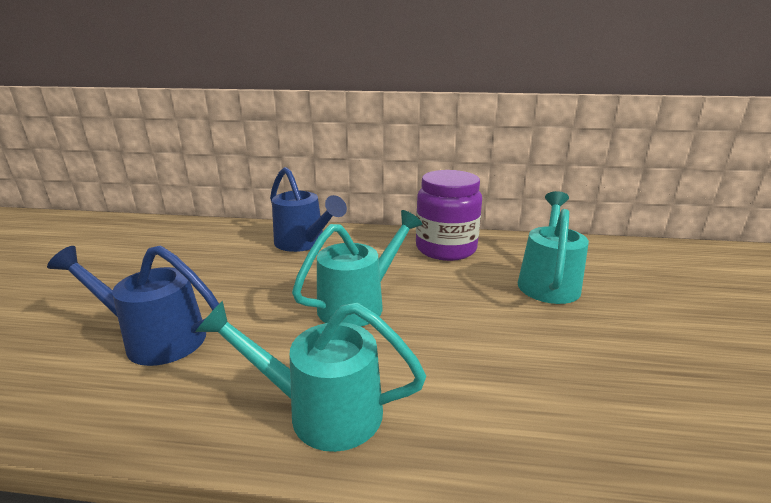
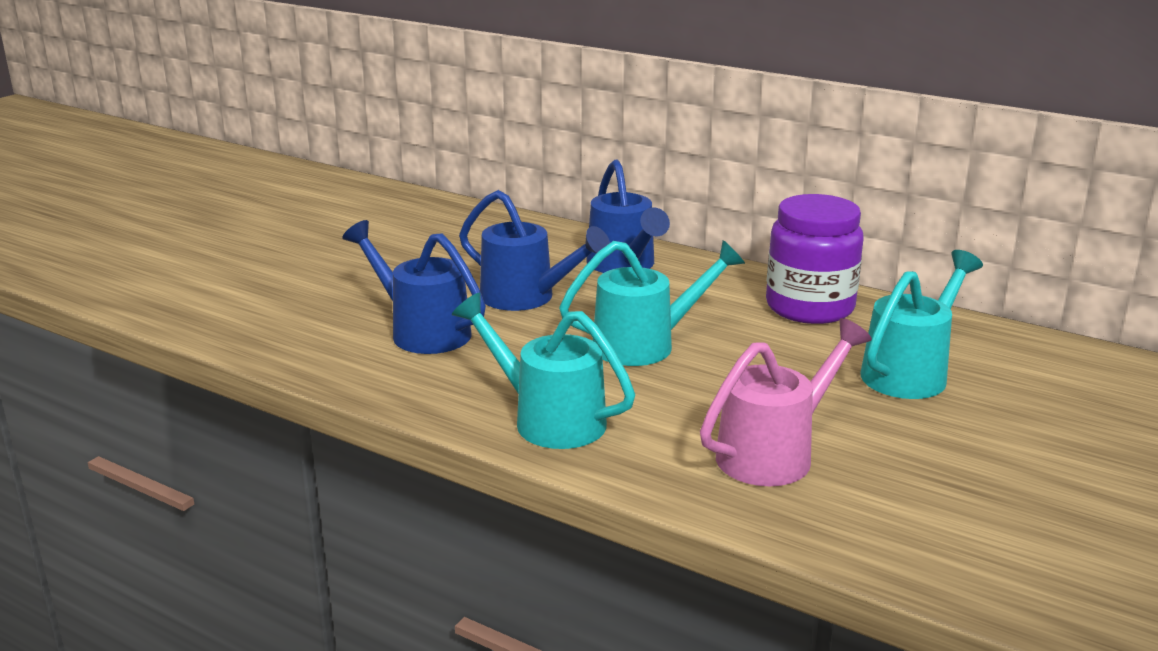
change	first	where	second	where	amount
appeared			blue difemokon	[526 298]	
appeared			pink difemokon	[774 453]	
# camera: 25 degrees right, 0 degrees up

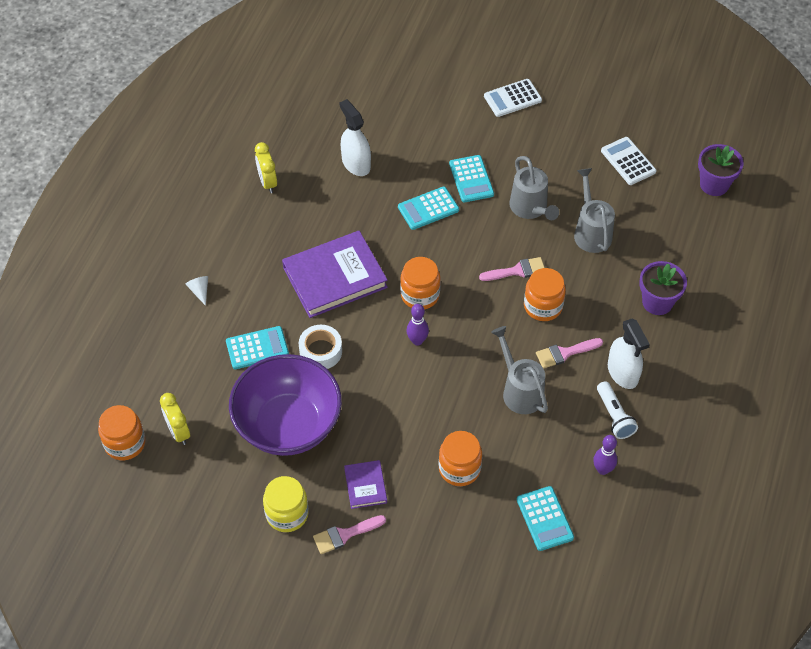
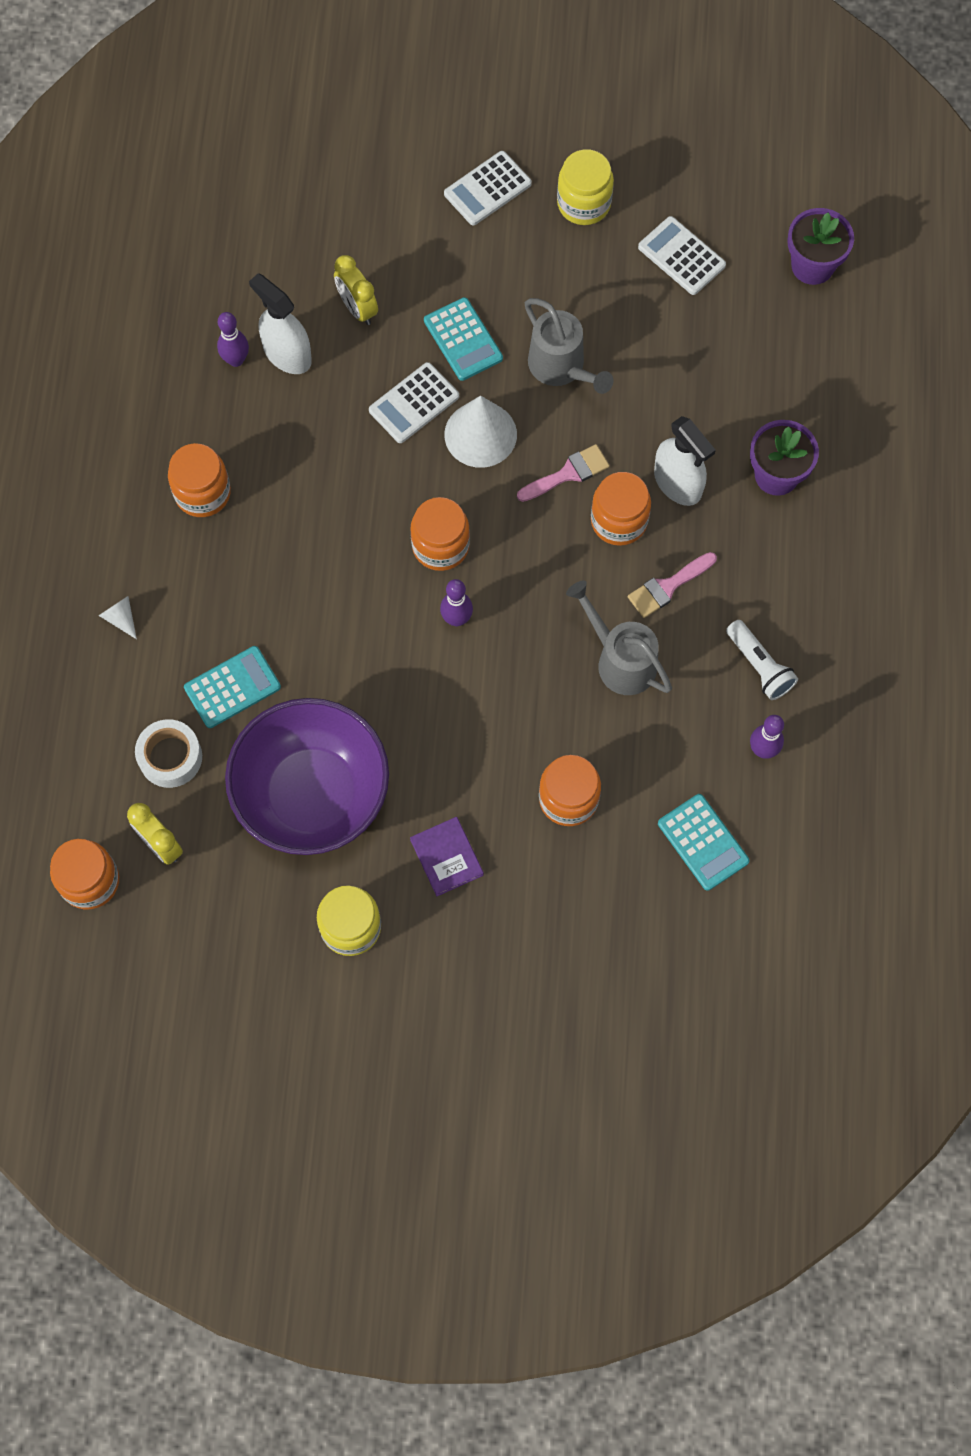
change	first	where	second	where	amount
relocated	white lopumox	[320 351]		[170 757]	
appeared			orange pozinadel	[202 493]	
appeared			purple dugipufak	[236 360]	
relocated	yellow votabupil	[267 182]		[357 308]	
colour	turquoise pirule	[428 208]	white pirule	[414 403]	
appeared			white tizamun	[480 434]	
appeared			yellow pozinadel	[584 203]	
relocated	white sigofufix	[622 373]		[677 483]	
missing	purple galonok	[335 277]			
missing	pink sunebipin	[344 535]			
missing	grey difemokon	[591 231]			
# camera: 15 degrees left, 15 degrees up

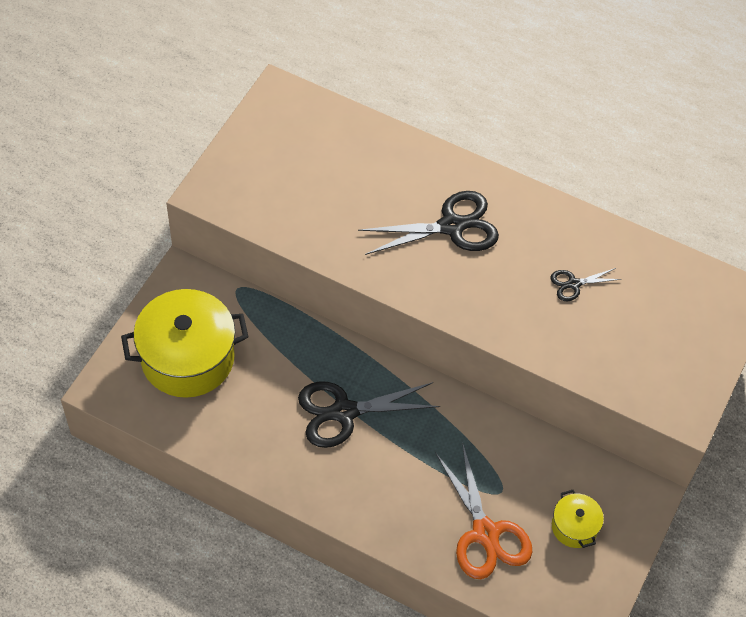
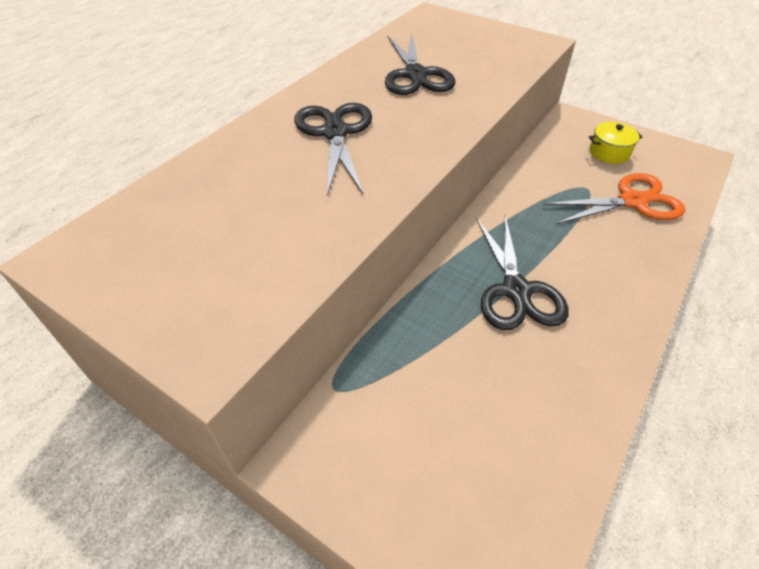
change	first	where	second	where	amount
size	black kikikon	[573 284]		[415 75]	x2.00
missing	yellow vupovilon	[187 358]			
# camera: 80 degrees left, 10 degrees down

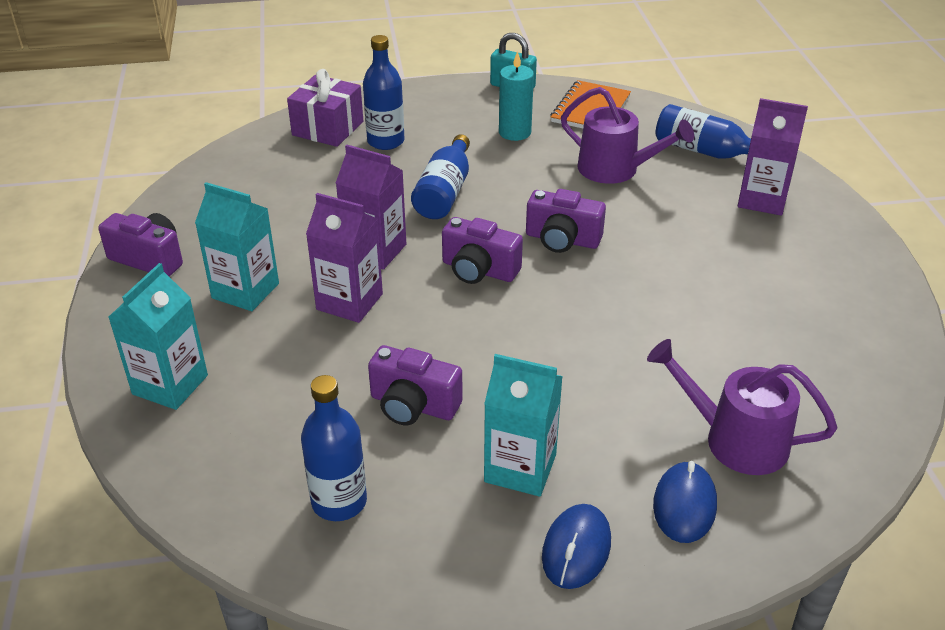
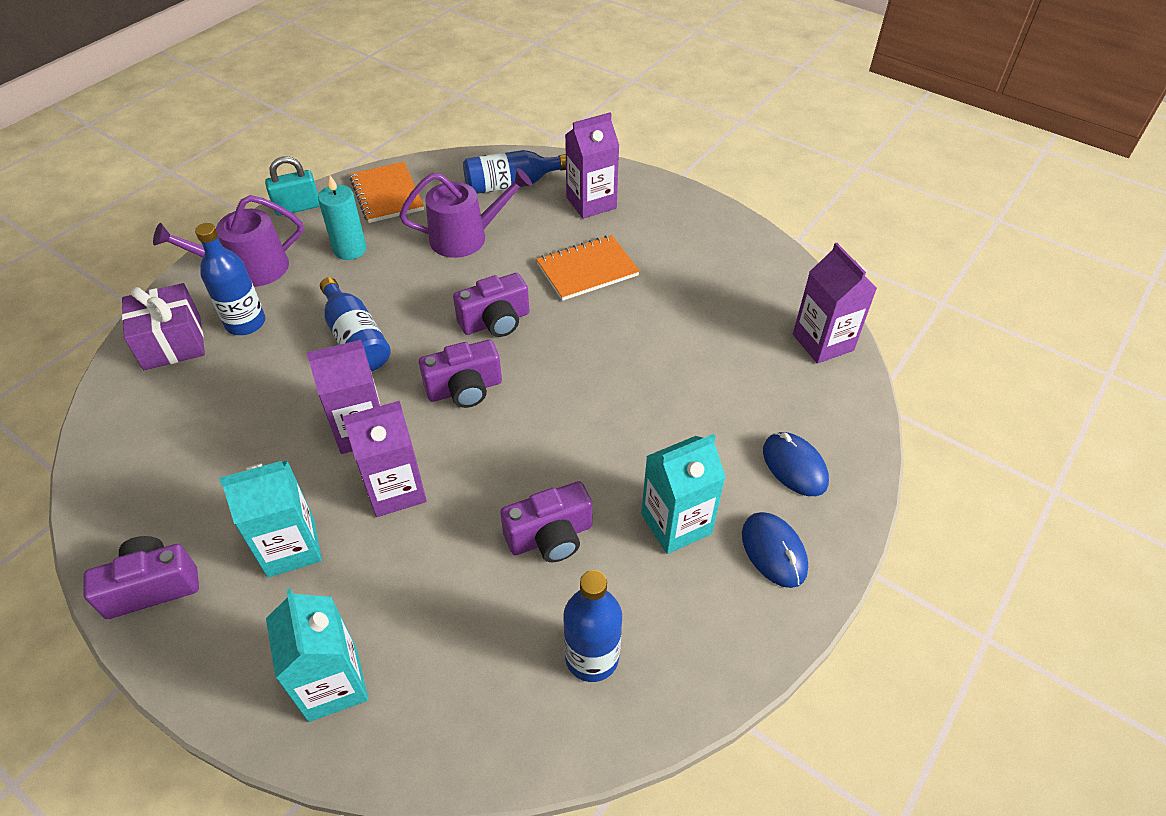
change	first	where	second	where	amount
relocated	purple difemokon	[736 440]		[250 269]	
appeared			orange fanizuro	[587 270]	
appeared			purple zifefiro	[823 342]	
# camera: 45 degrees left, 10 degrees up

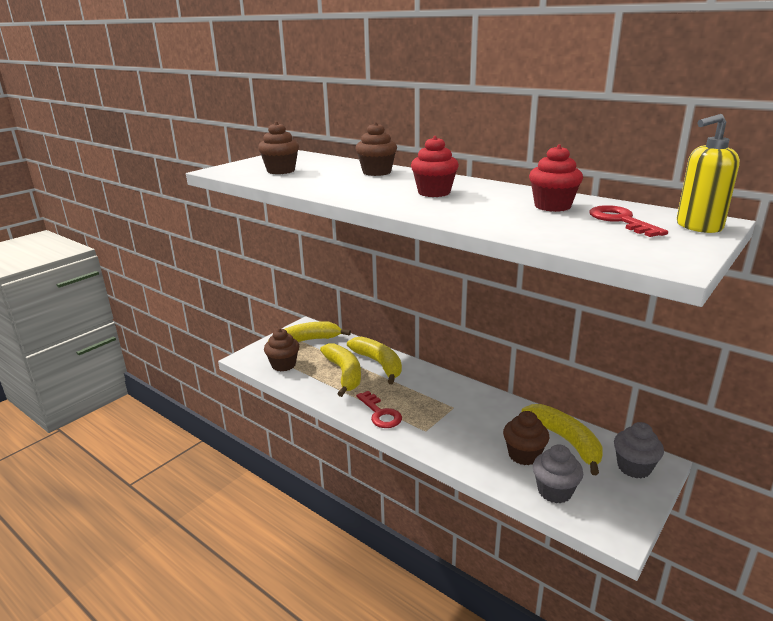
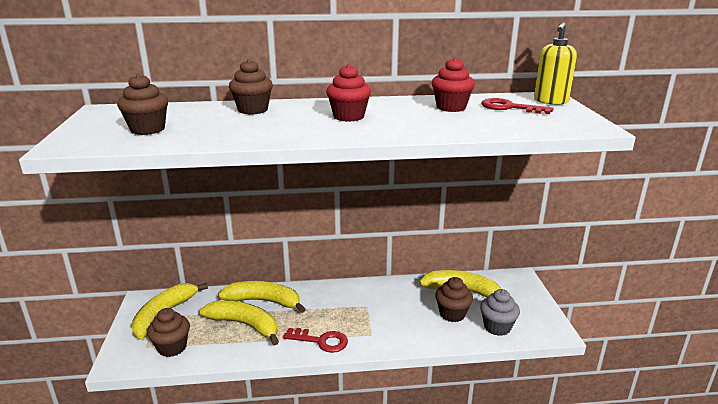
change	first	where	second	where	amount
missing	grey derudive	[634 467]			
# camera: 45 degrees left, 0 degrees up

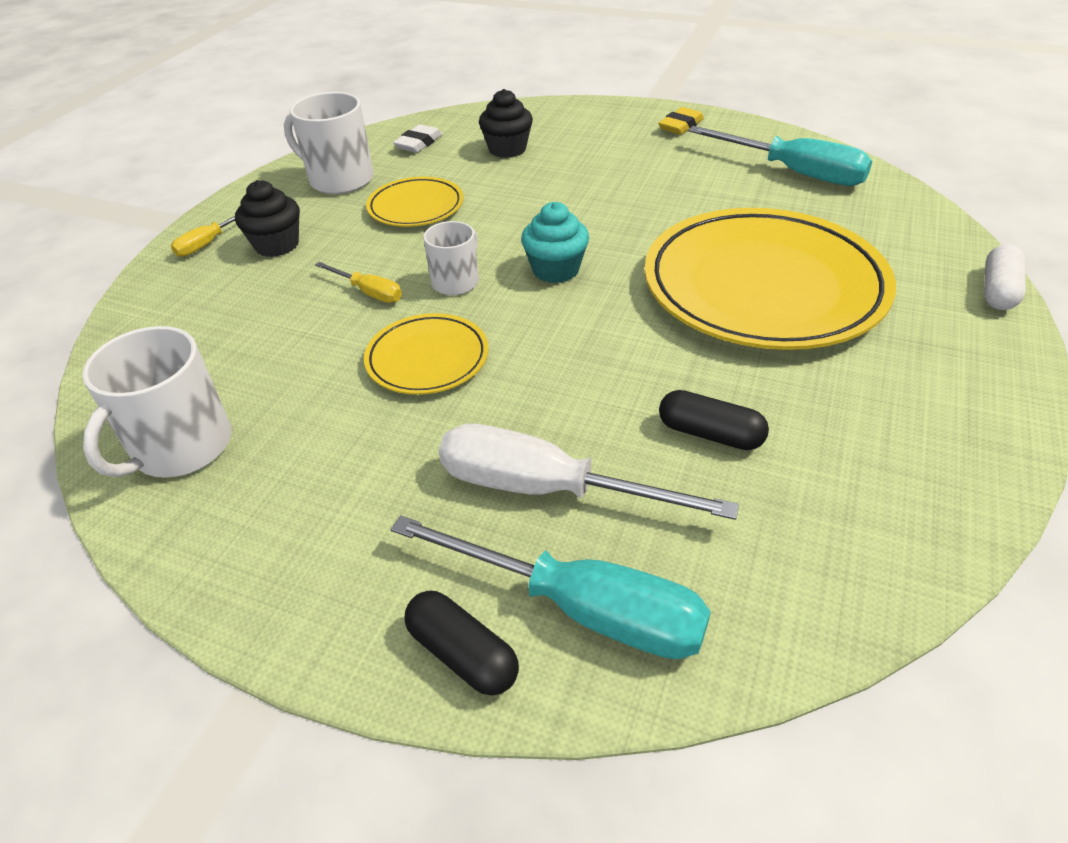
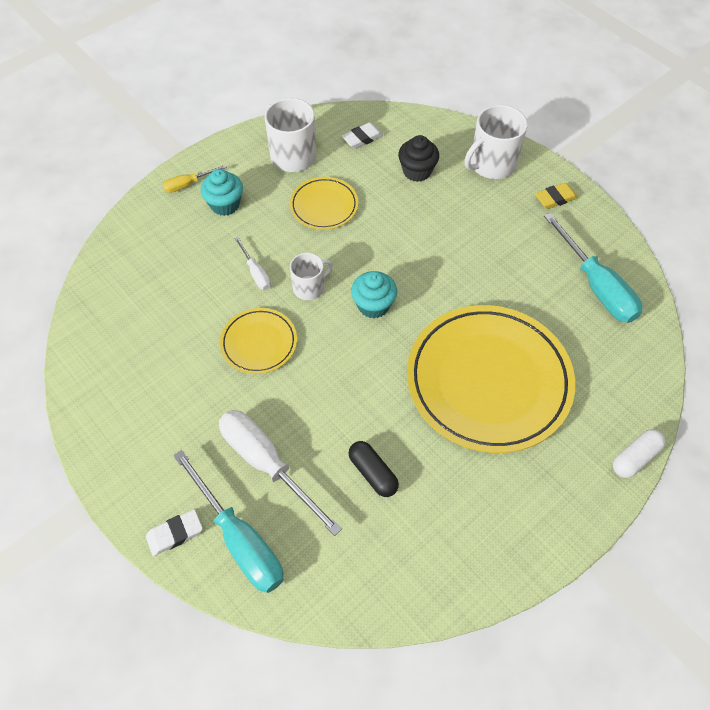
change	first	where	second	where	amount
exchanged	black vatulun	[463 654]	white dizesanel	[175 534]	
colour	black derudive	[277 245]	turquoise derudive	[225 204]	
colour	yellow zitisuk	[369 292]	white zitisuk	[256 273]	
relocated	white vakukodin	[181 447]		[491 164]	
# camera: 25 degrees right, 15 degrees up

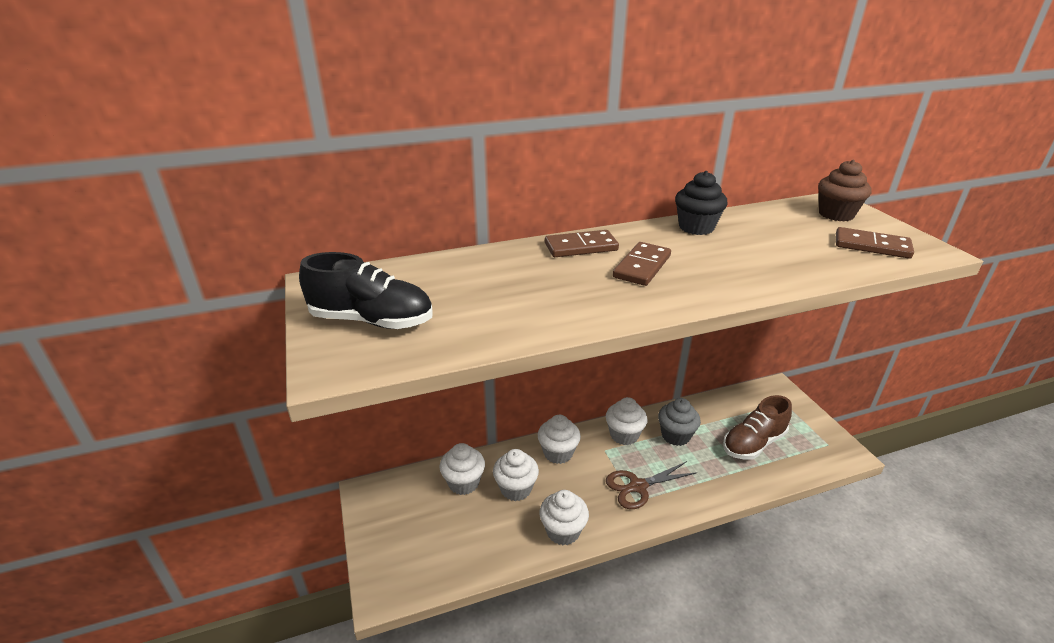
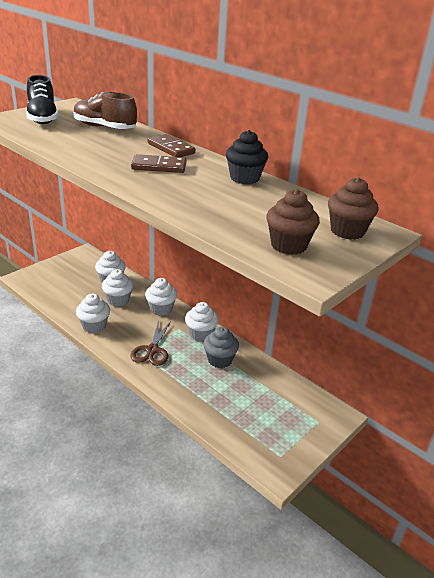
change	first	where	second	where	amount
relocated	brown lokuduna	[753 443]		[104 127]	
spun	brown kikikon	[638 486]		[152 350]	120 degrees counterclockwise
exchanged	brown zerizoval	[872 246]	brown derudive	[288 245]	
# camera: 60 degrees right, 0 degrees up

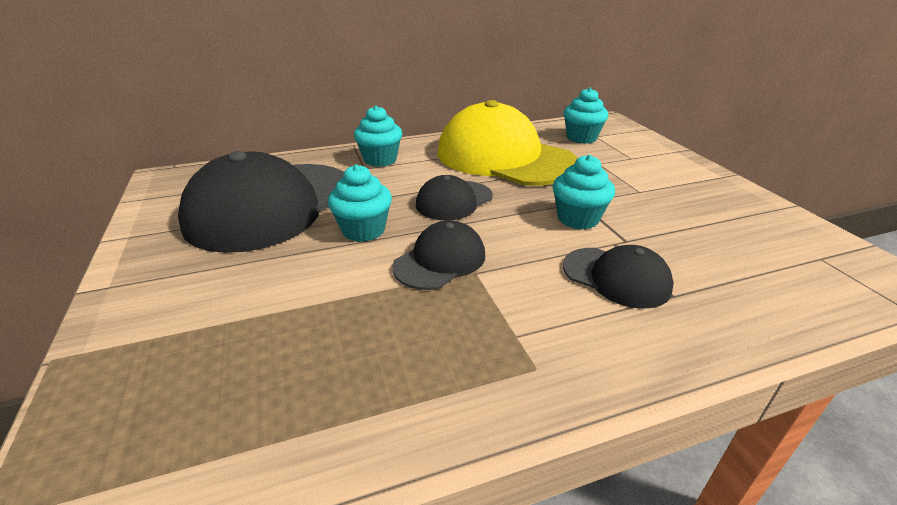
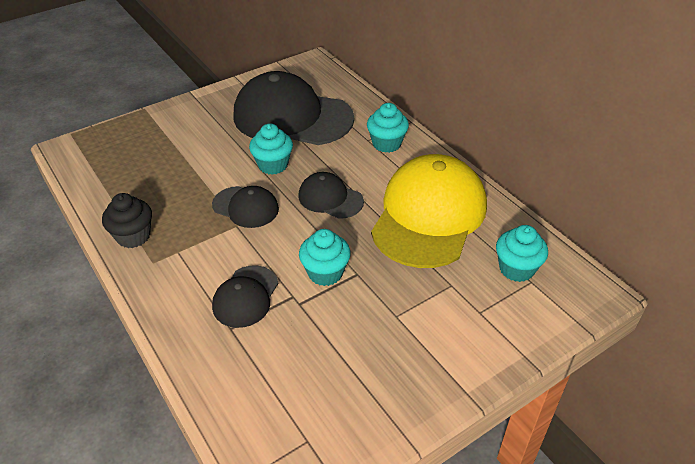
change	first	where	second	where	amount
appeared			black derudive	[133 236]	
# camera: 75 degrees right, 10 degrees up

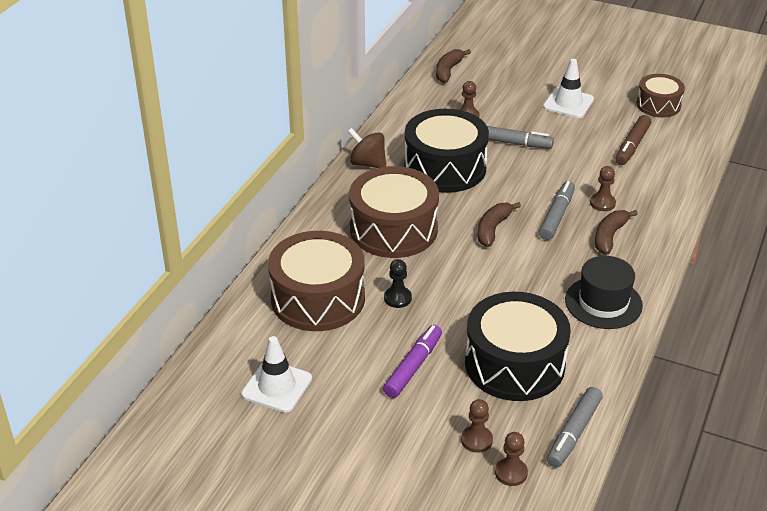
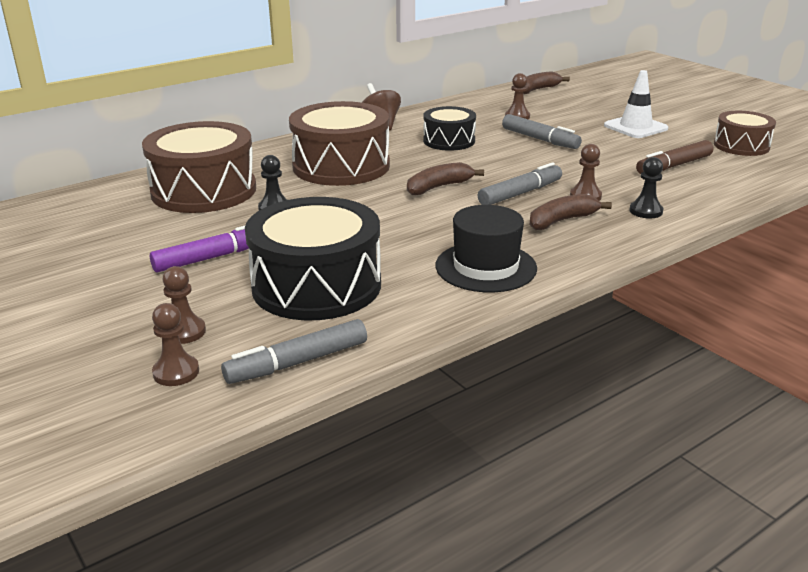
change	first	where	second	where	amount
size	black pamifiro	[445 167]		[449 141]	x0.57
appeared			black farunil	[645 211]	
missing	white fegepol	[277 386]			
# camera: 30 degrees right, 10 degrees down

